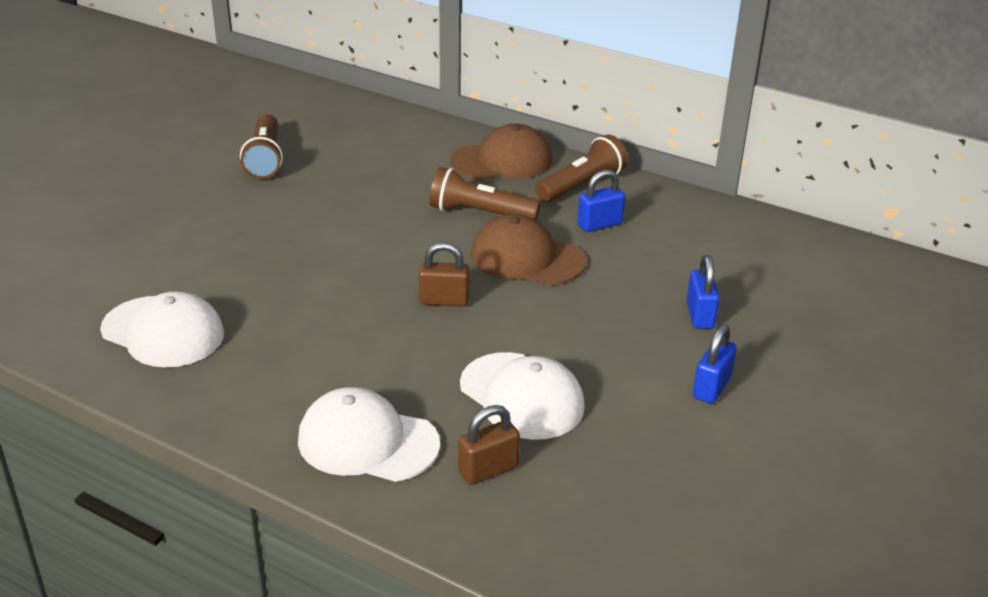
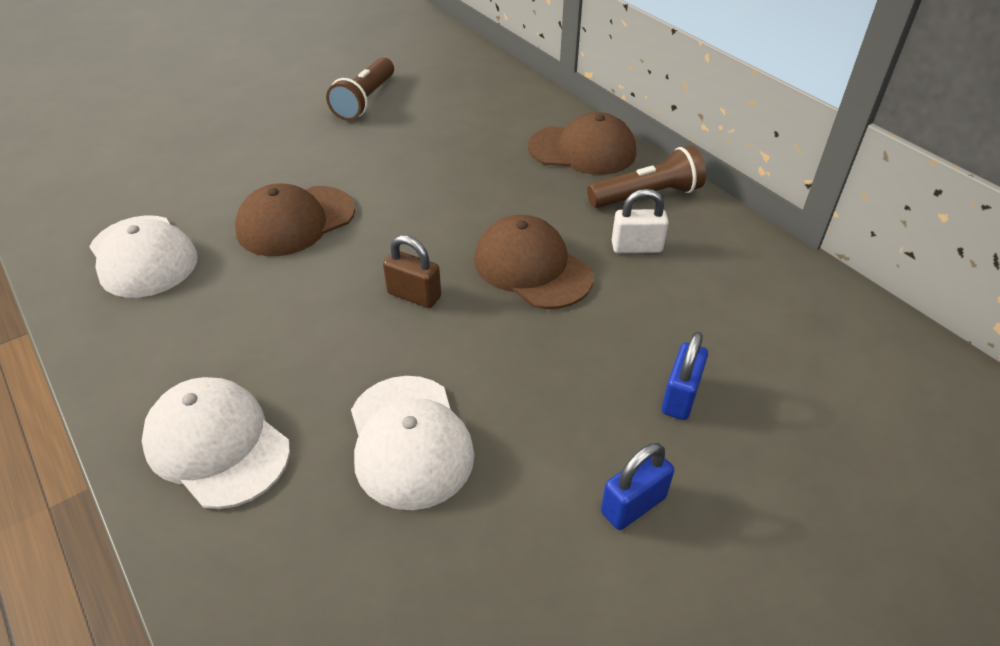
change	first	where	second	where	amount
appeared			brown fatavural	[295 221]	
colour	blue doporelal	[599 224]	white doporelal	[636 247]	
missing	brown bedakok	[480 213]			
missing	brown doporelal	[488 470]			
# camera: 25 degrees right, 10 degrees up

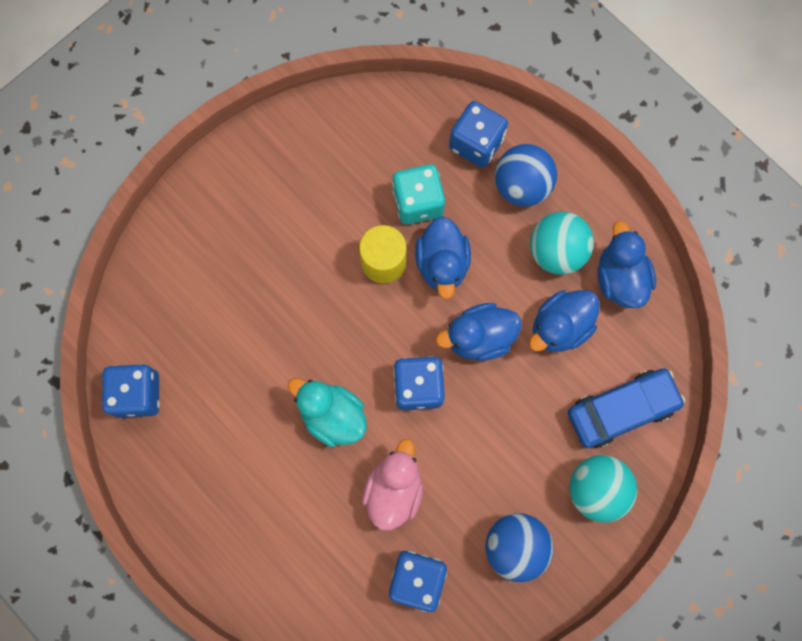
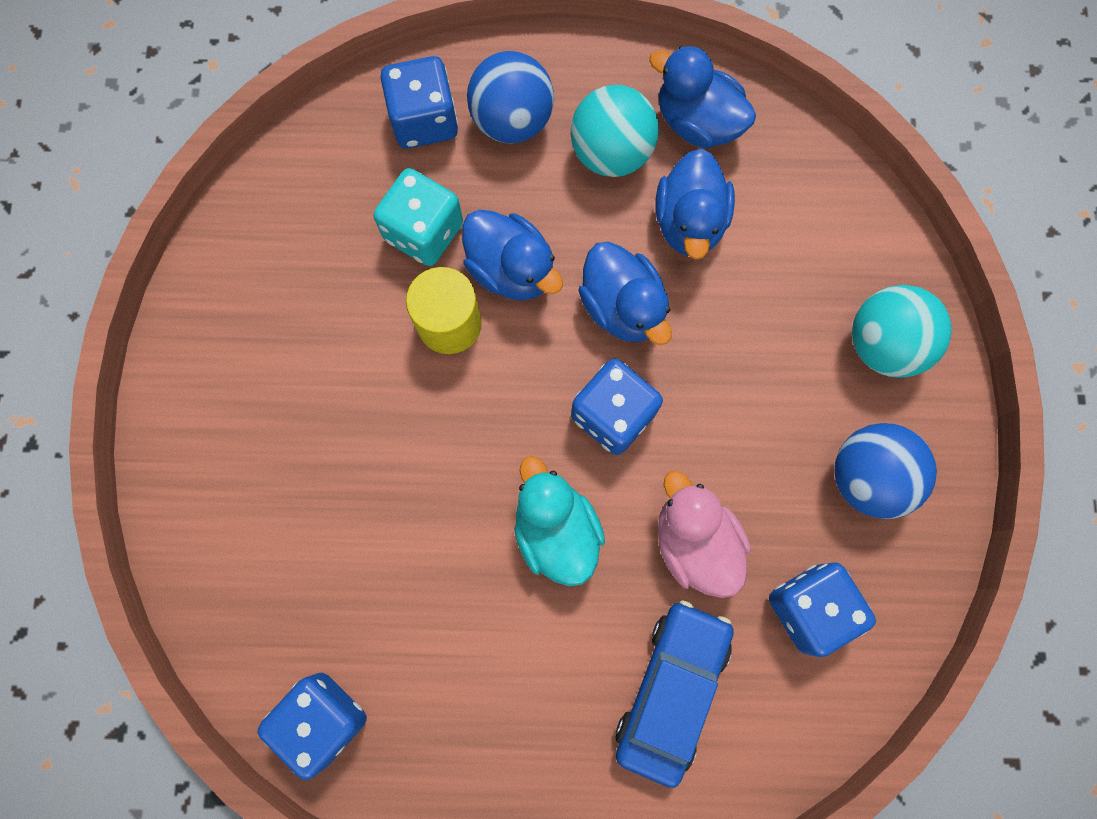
change	first	where	second	where	amount
spun	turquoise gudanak	[332 415]		[556 530]	75 degrees clockwise
spun	blue gudanak	[479 337]		[622 307]	60 degrees counterclockwise
relocated	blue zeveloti	[621 409]		[671 689]	
# camera: 45 degrees left, 0 degrees up

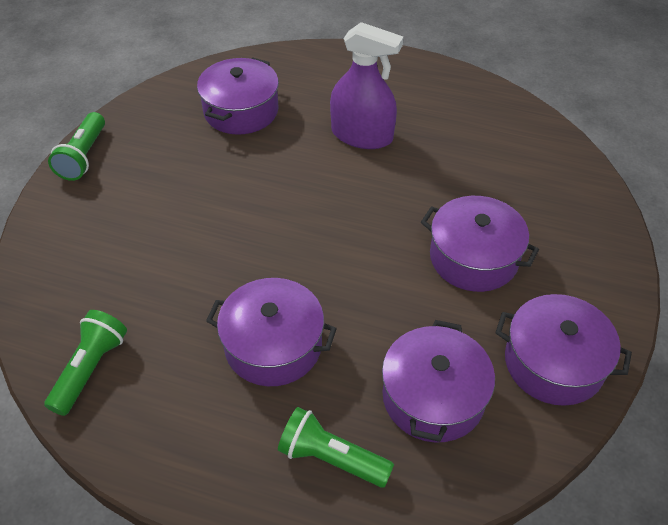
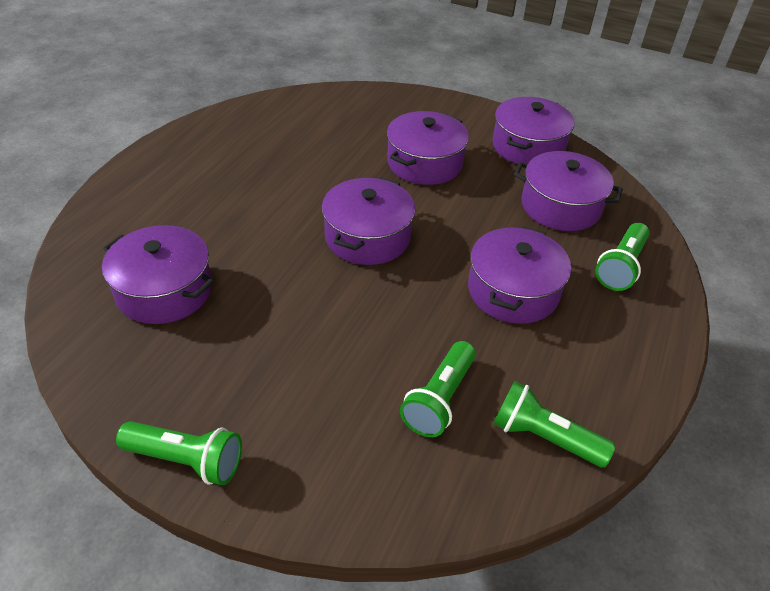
change	first	where	second	where	amount
appeared			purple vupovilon	[367 237]	
appeared			green bedakok	[439 399]	
missing	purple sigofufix	[362 135]			
# camera: 85 degrees left, 5 degrees down

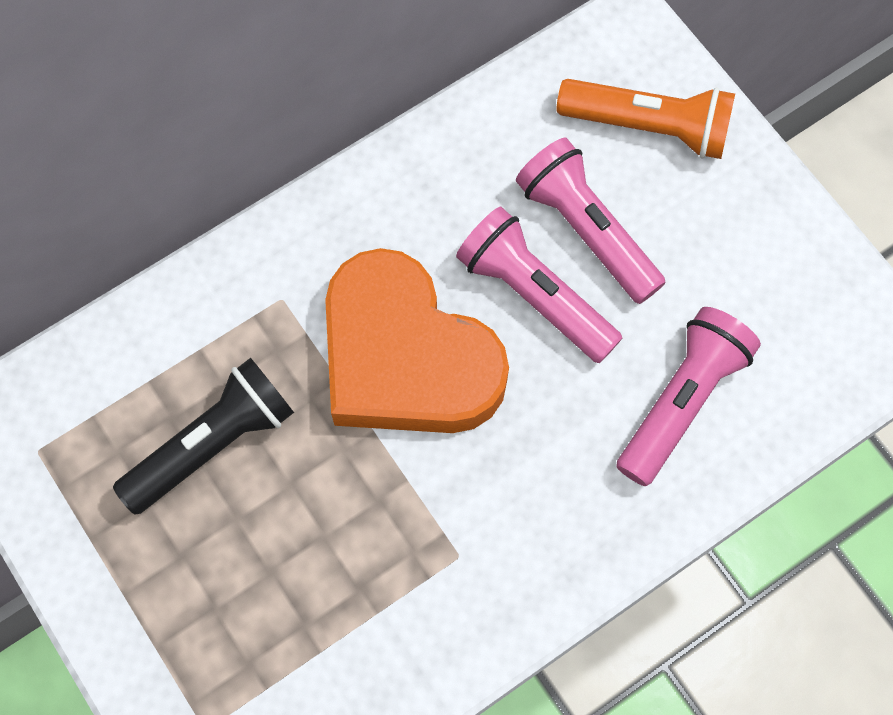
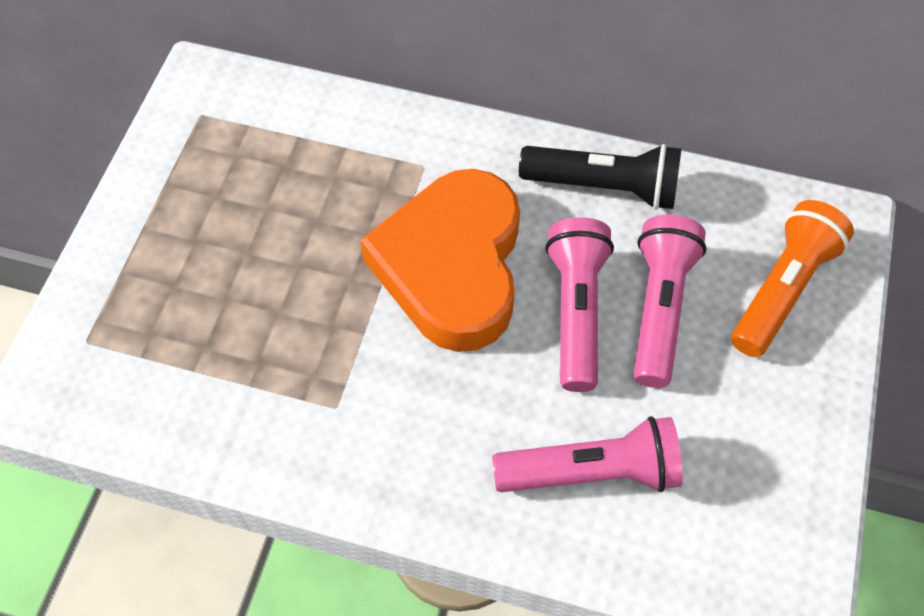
change	first	where	second	where	amount
relocated	black bedakok	[212 444]		[603 187]	
spun	orange bedakok	[648 127]		[782 289]	120 degrees counterclockwise
# camera: 50 degrees right, 10 degrees down

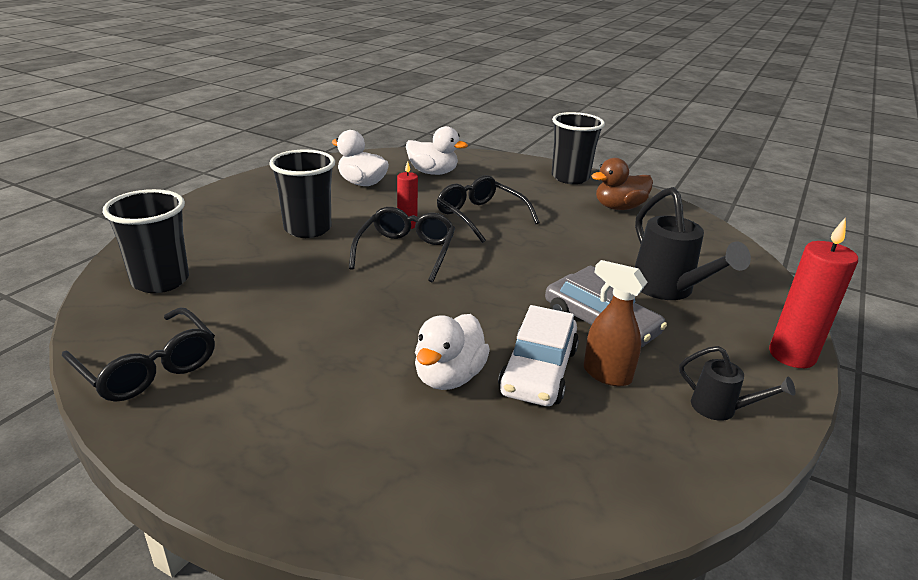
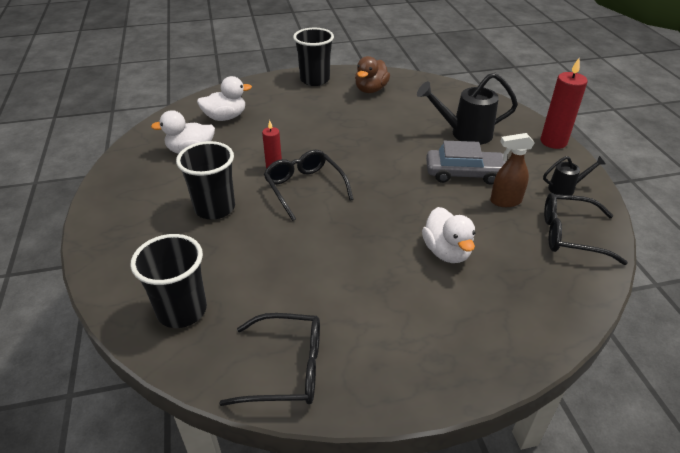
change	first	where	second	where	amount
spun	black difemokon	[668 290]		[464 133]	150 degrees clockwise
relocated	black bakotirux	[480 216]		[571 235]	
missing	white zeveloti	[538 371]			
# camera: 40 degrees left, 10 degrees up

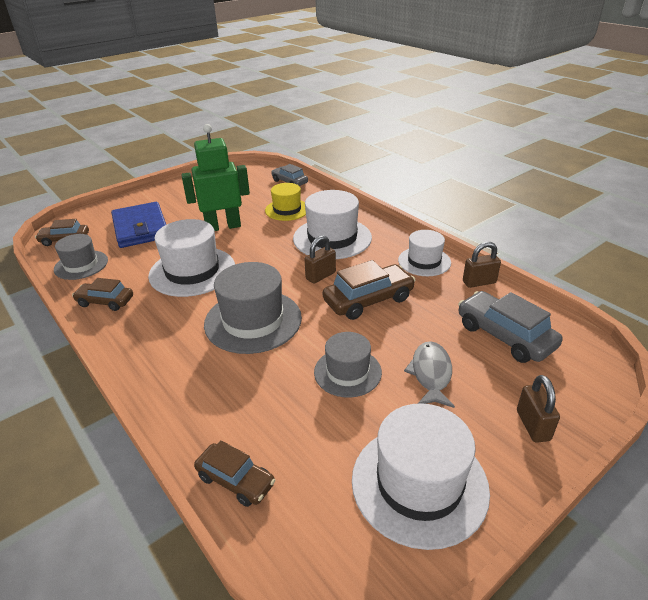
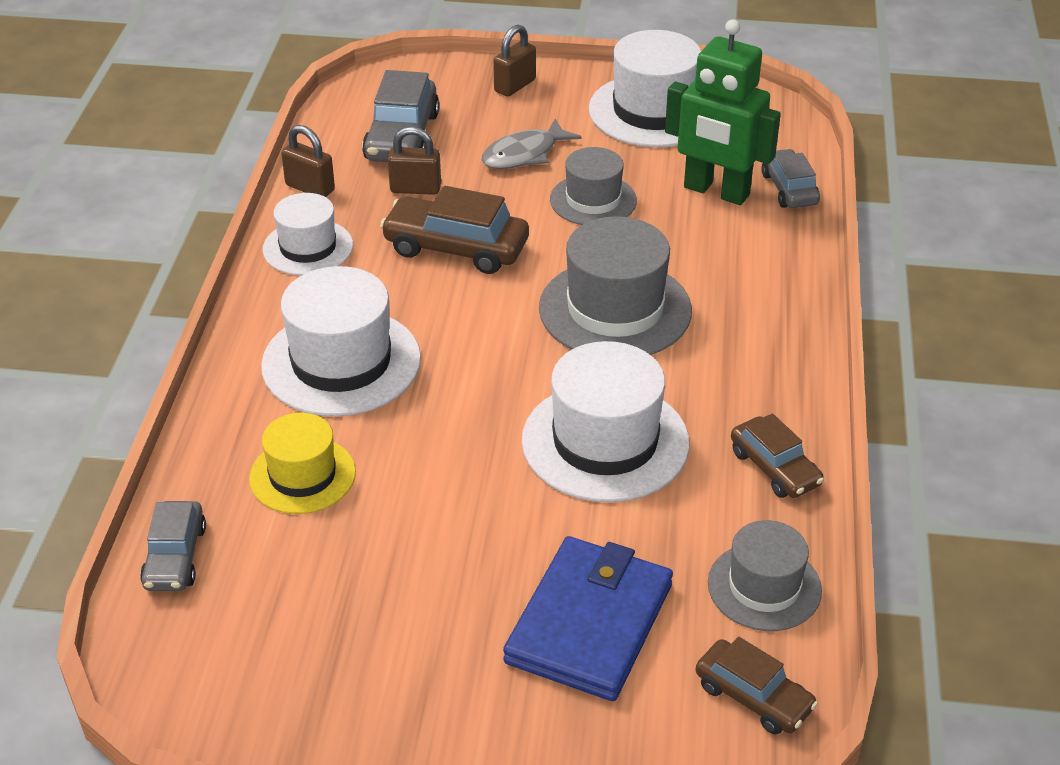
change	first	where	second	where	amount
relocated	brown doporelal	[320 276]		[415 189]	
relocated	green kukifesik	[223 226]		[716 191]	
colour	brown zeveloti	[235 480]	grey zeveloti	[789 189]	
# camera: 135 degrees left, 5 degrees up

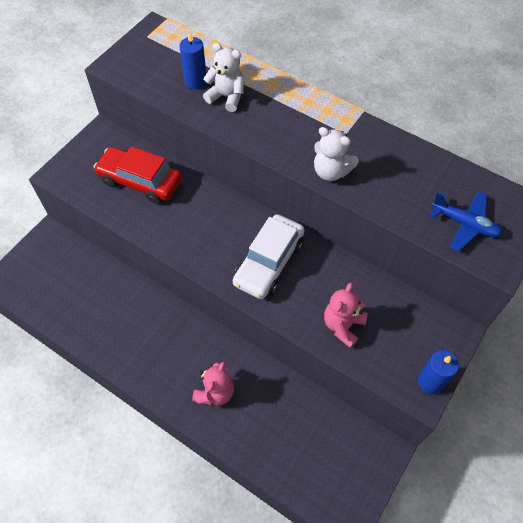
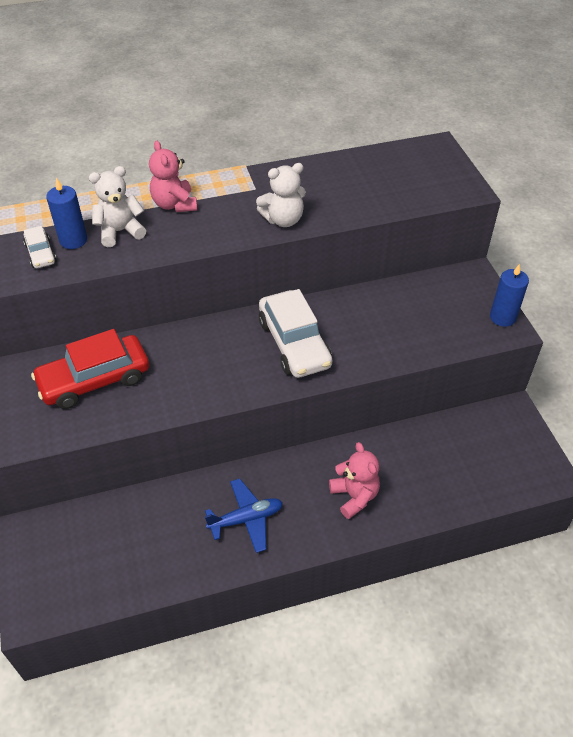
change	first	where	second	where	amount
appeared			white zeveloti	[41 254]	
relocated	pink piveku	[343 325]		[174 204]	
relocated	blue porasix	[464 224]		[246 519]	
# camera: 50 degrees left, 10 degrees down

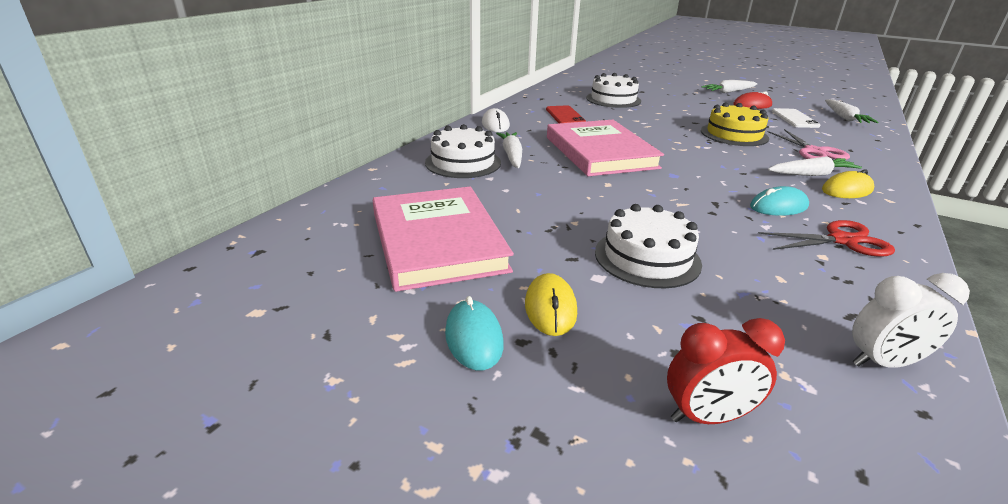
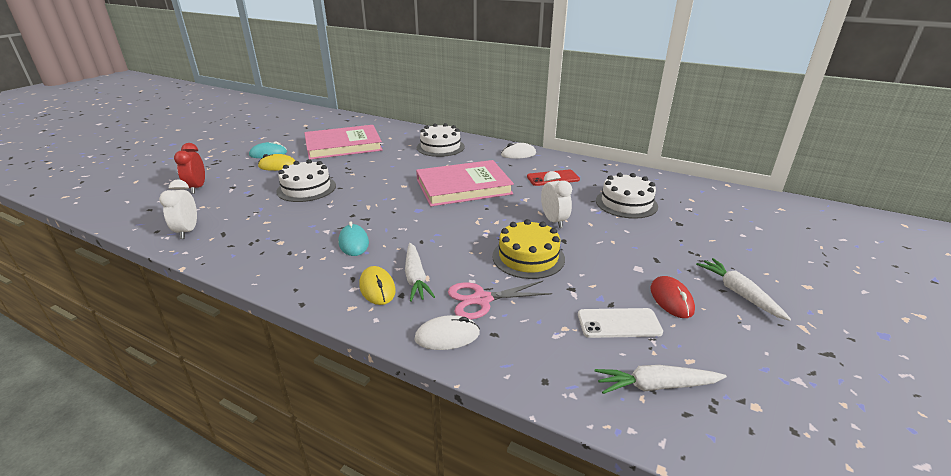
change	first	where	second	where	amount
appeared			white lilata	[447 336]	
appeared			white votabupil	[554 221]	
missing	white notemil	[512 156]			
missing	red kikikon	[842 240]			
# camera: 90 degrees right, 0 degrees up

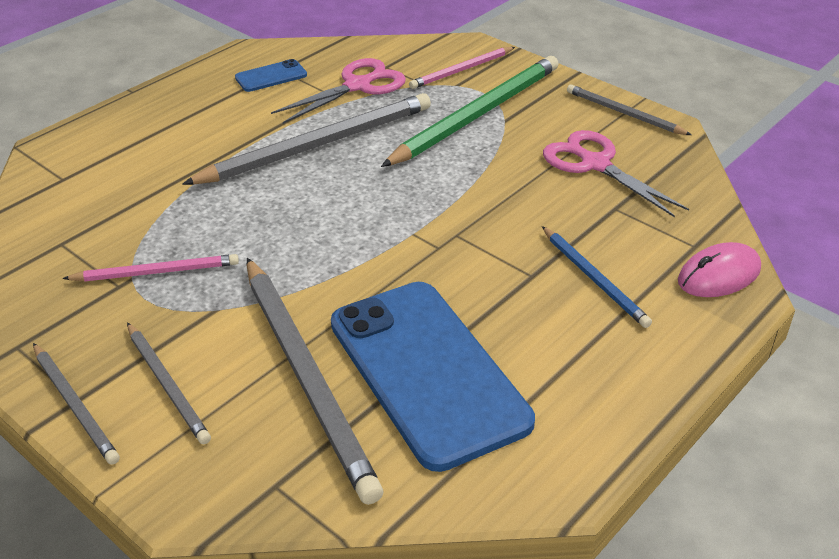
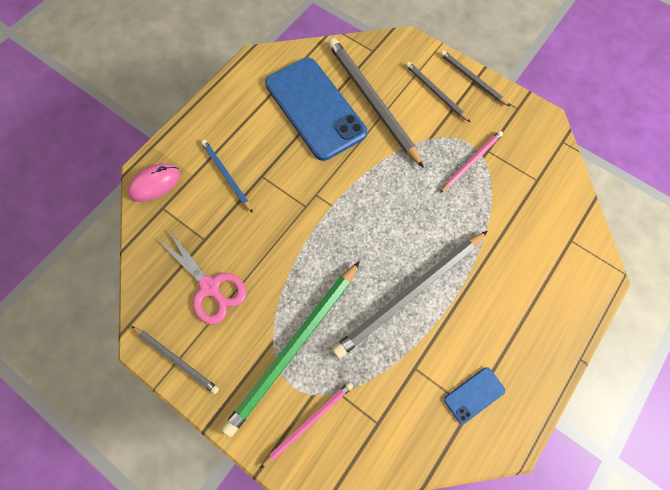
change	first	where	second	where	amount
spun	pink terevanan	[156 272]		[471 161]	150 degrees clockwise
missing	pink kikikon	[358 86]			
# camera: 175 degrees right, 30 degrees up

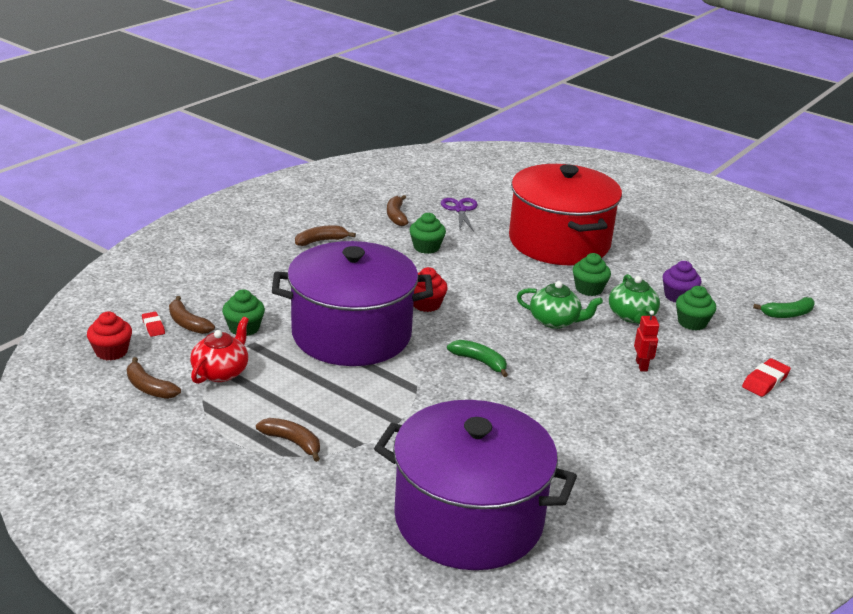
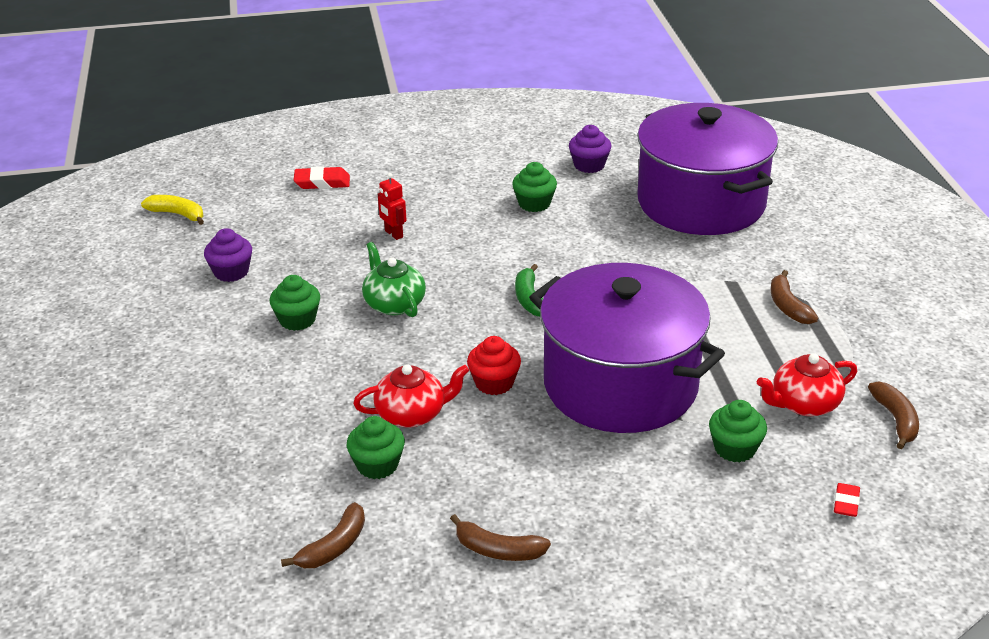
change	first	where	second	where	amount
colour	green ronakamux	[787 314]	yellow ronakamux	[177 214]	
appeared			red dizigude	[412 414]	
spun	red kukifesik	[642 365]		[393 234]	75 degrees counterclockwise
relocated	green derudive	[692 322]		[534 203]	
appeared			purple derudive	[589 165]	
missing	red derudive	[111 351]			
missing	brown ronakamux	[187 323]			
missing	purple kikikon	[460 210]			
missing	red vupovilon	[559 242]			
missing	green dizigude	[632 316]			
# camera: 135 degrees left, 5 degrees up

